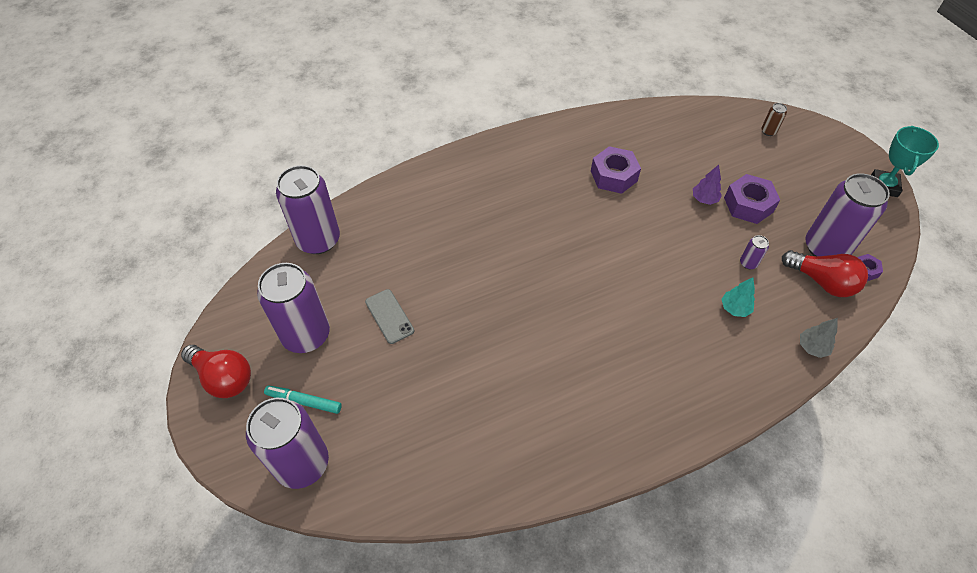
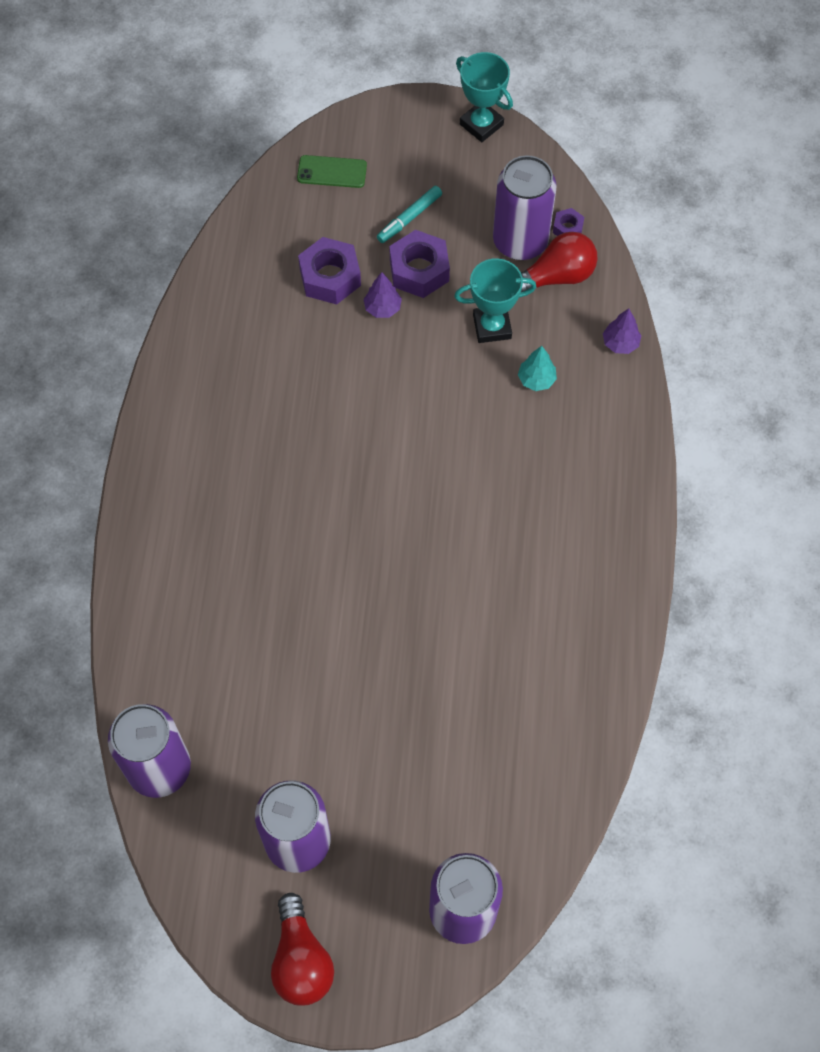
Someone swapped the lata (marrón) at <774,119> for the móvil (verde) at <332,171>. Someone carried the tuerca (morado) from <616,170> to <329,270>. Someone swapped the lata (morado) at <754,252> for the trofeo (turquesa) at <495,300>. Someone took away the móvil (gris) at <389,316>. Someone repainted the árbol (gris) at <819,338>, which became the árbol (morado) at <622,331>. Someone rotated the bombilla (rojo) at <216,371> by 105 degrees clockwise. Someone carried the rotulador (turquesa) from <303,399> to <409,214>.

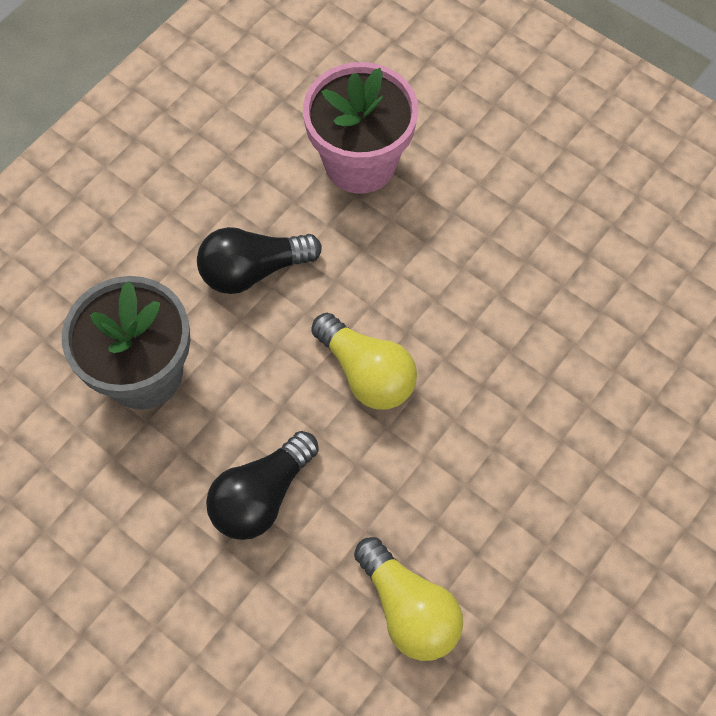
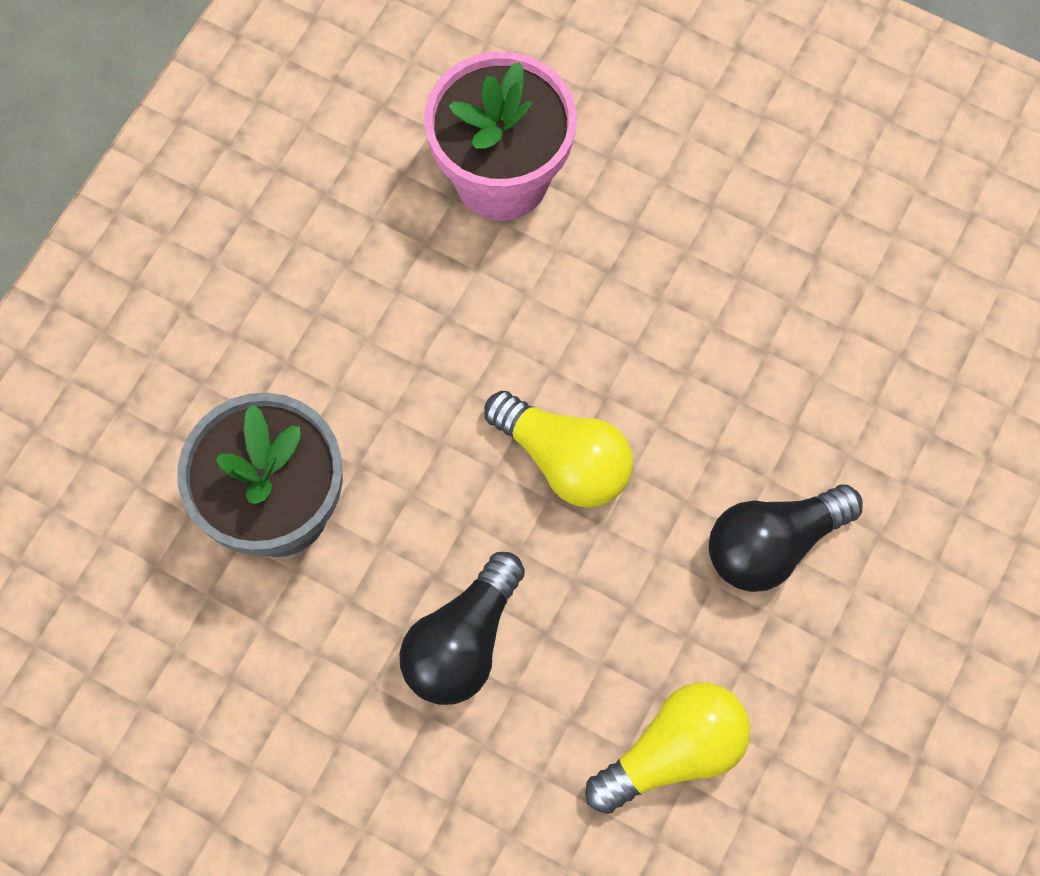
Someone carried the bombilla (negro) from <259,260> to <786,538>. Someone rotated the bombilla (amarillo) at <408,599> by 75 degrees counterclockwise.

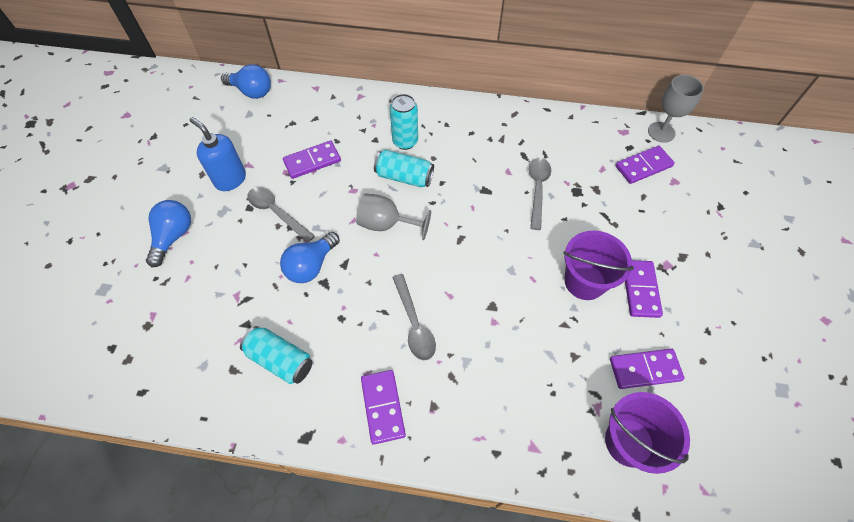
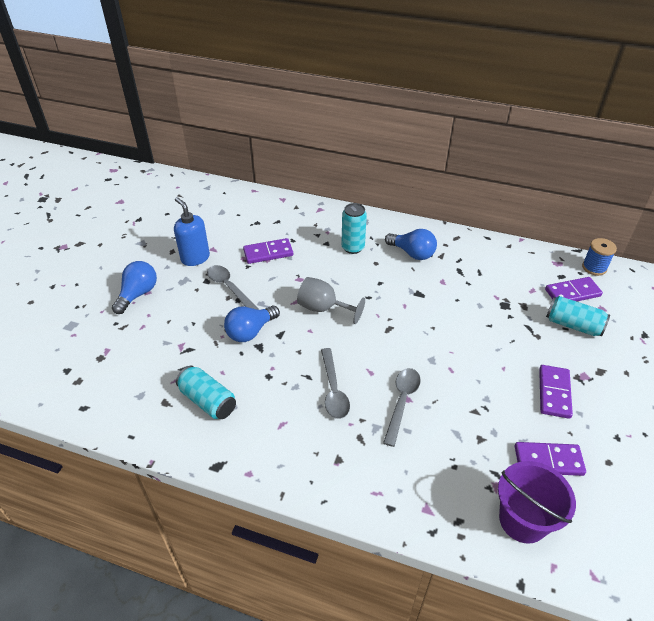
Someone carried the bombilla (azul) from <246,81> to <411,244>. Someone swapped the copa (gris) at <676,109> for the carrete (azul) at <599,257>. Someone carried the lata (turquesa) from <404,168> to <578,316>. Someone carried the cuchara (gris) from <540,194> to <402,407>. Someone took away the balde (morado) at <598,265>. Someone took away the ficha de dominó (morado) at <383,407>.

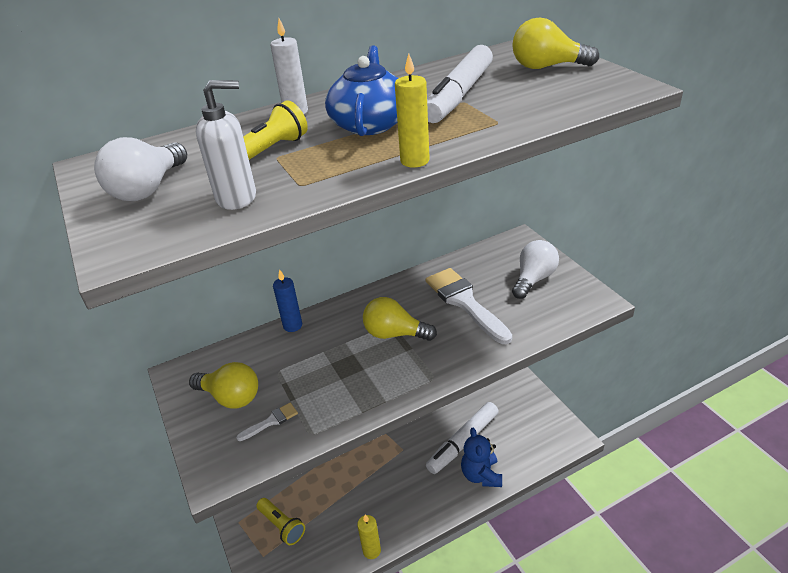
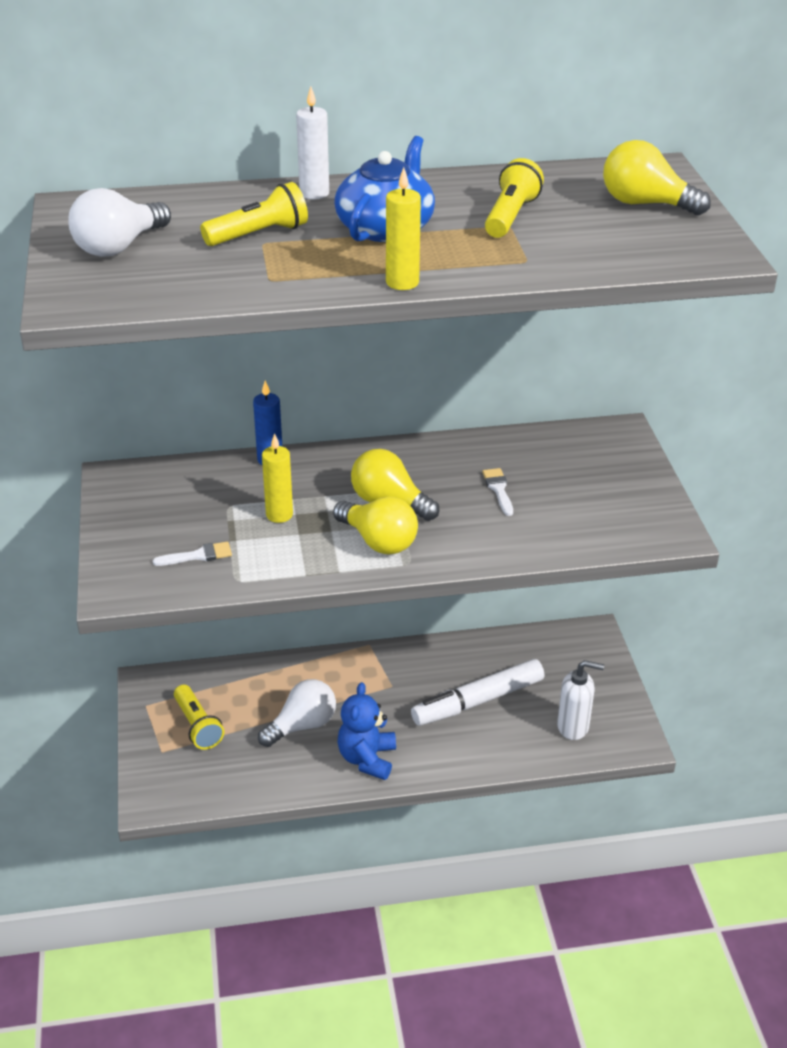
Someone swapped the rotulador (blanco) at <460,84> for the lámpara de mano (amarillo) at <514,198>. Someone carried the dispensador de jabón (blanco) from <226,145> to <580,700>. Someone carried the bombilla (blanco) from <535,269> to <297,713>. Someone scaled the pincel (blanco) at <469,306> by 0.44. Someone carried the bombilla (amarillo) from <223,385> to <375,525>. Someone carried the osito (azul) from <481,457> to <366,731>. Someone carried the vela (amarillo) from <369,536> to <277,478>.

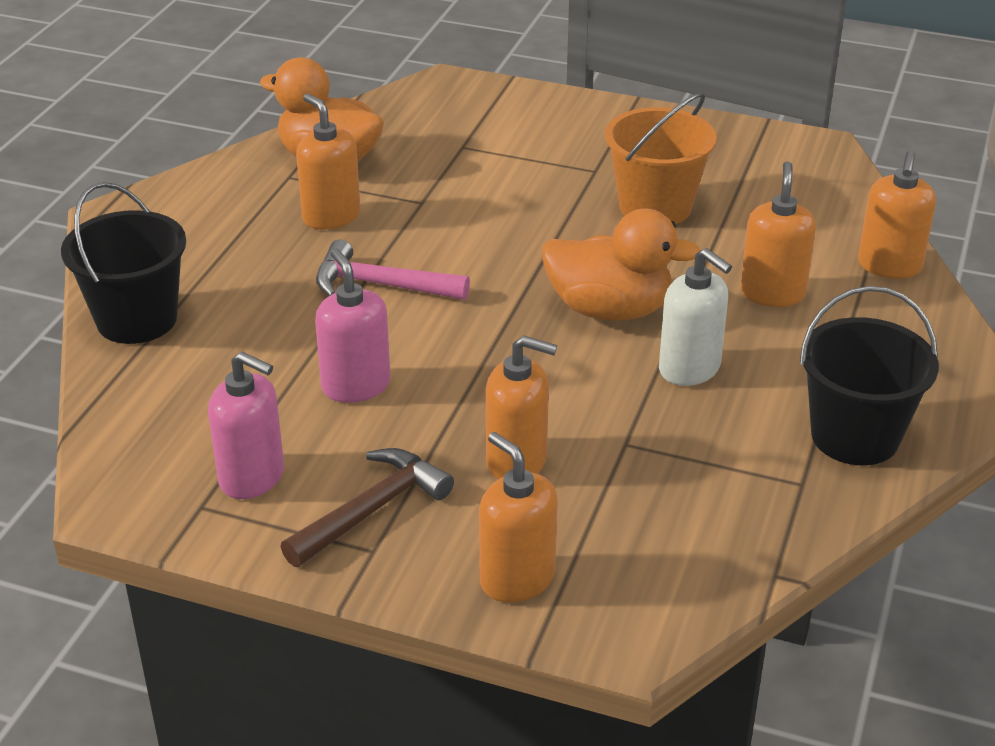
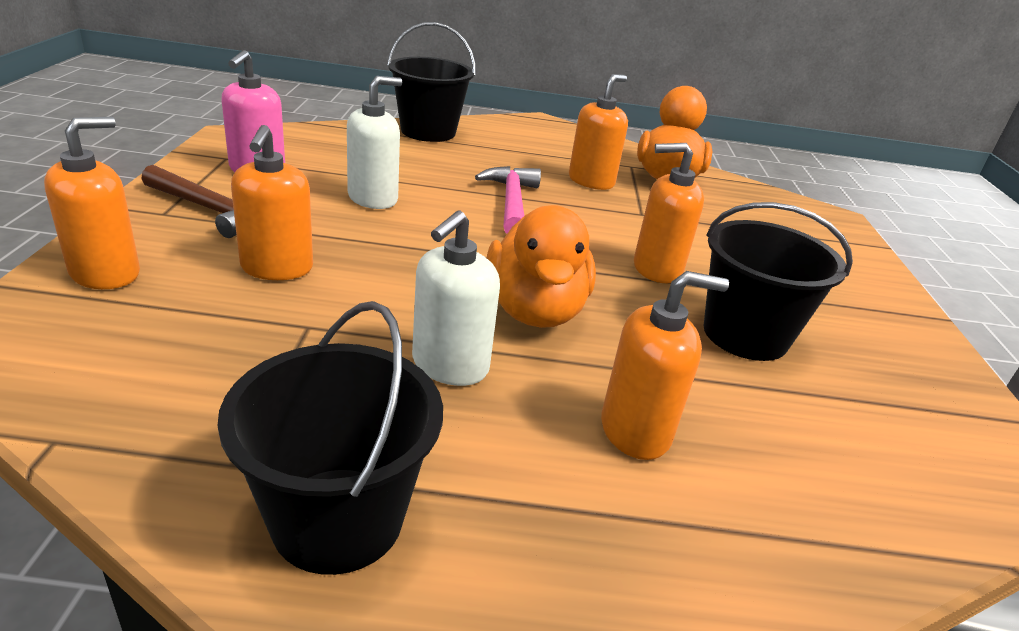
Someone repainted the balde (naranja) at <661,158>, which became the balde (negro) at <778,281>. Someone carried the dispensador de jabón (naranja) from <897,215> to <669,213>. Someone repainted the dispensador de jabón (rosa) at <352,326>, which became the dispensador de jabón (blanco) at <374,142>.

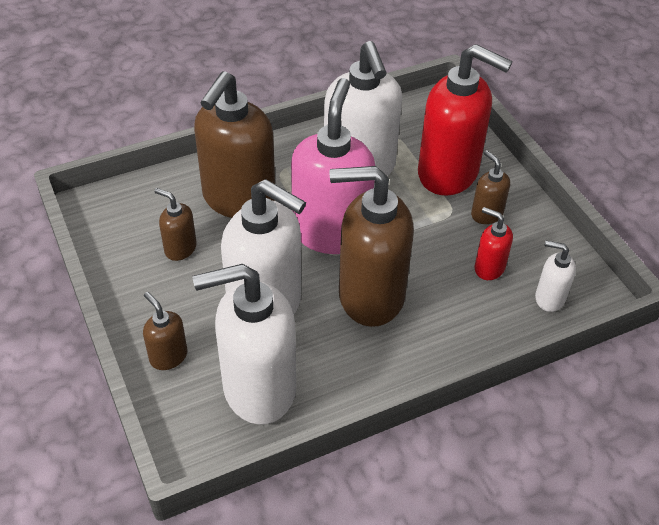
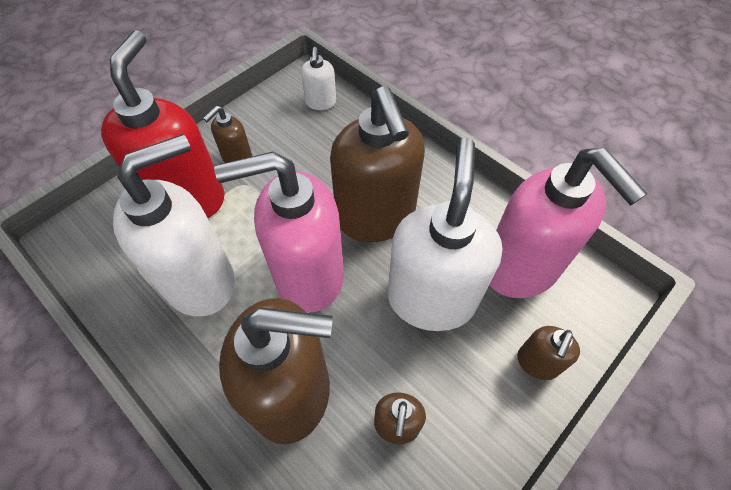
Someone took away the dispensador de jabón (rojo) at <493,243>. Someone repainted the dispensador de jabón (blanco) at <244,344>, which became the dispensador de jabón (rosa) at <568,223>.

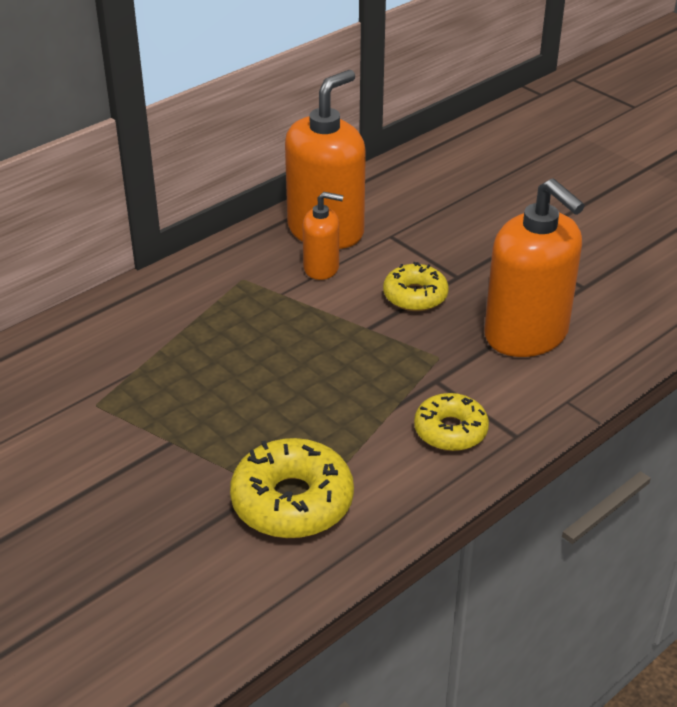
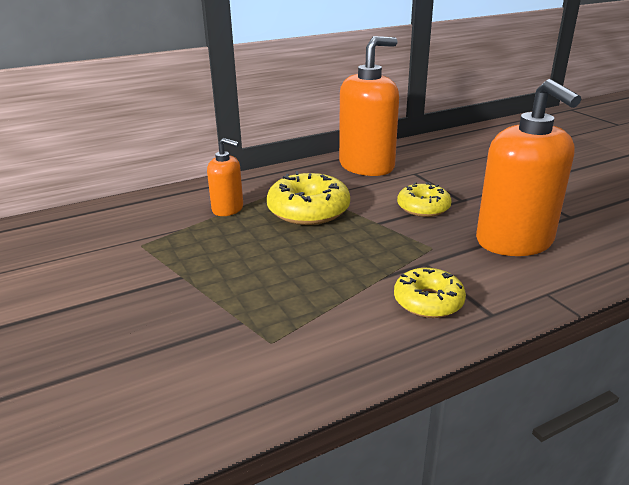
Someone carried the dispensador de jabón (naranja) from <323,236> to <225,177>. Someone carried the rosquilla (amarillo) from <292,488> to <308,198>.

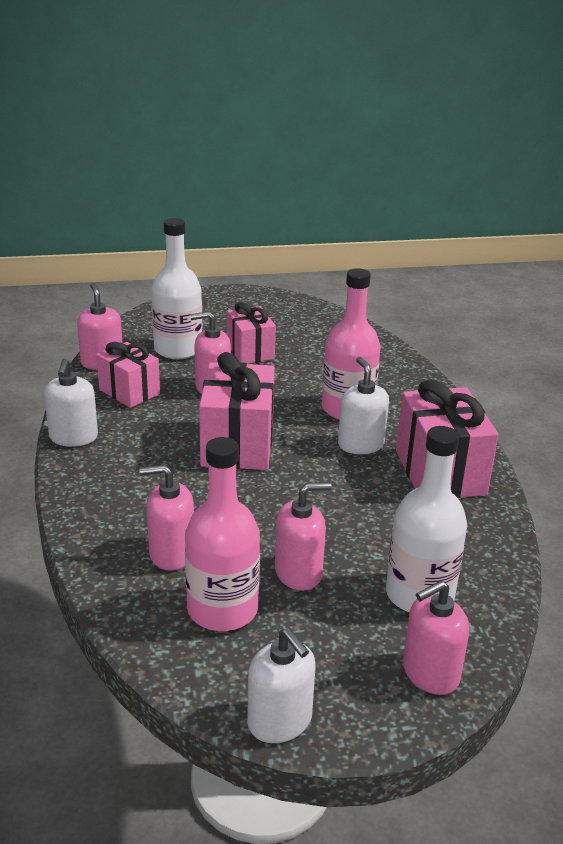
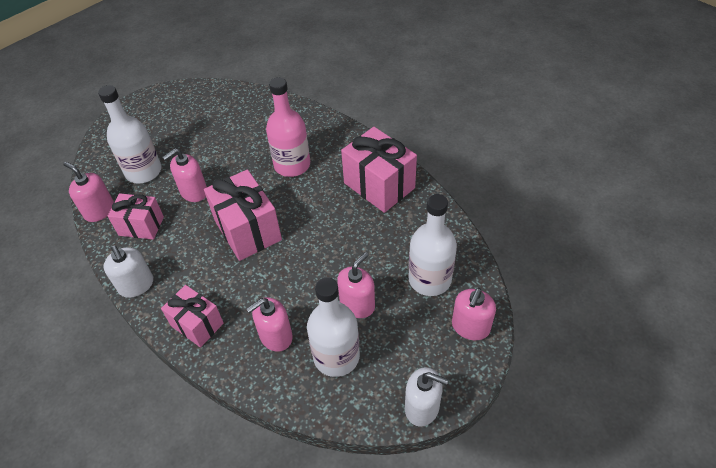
Someone carried the regalo (rosa) from <251,333> to <192,316>. Someone took away the dispensador de jabón (blanco) at <363,405>. Someone repainted the botella (rosa) at <222,534>, which became the botella (blanco) at <333,327>.

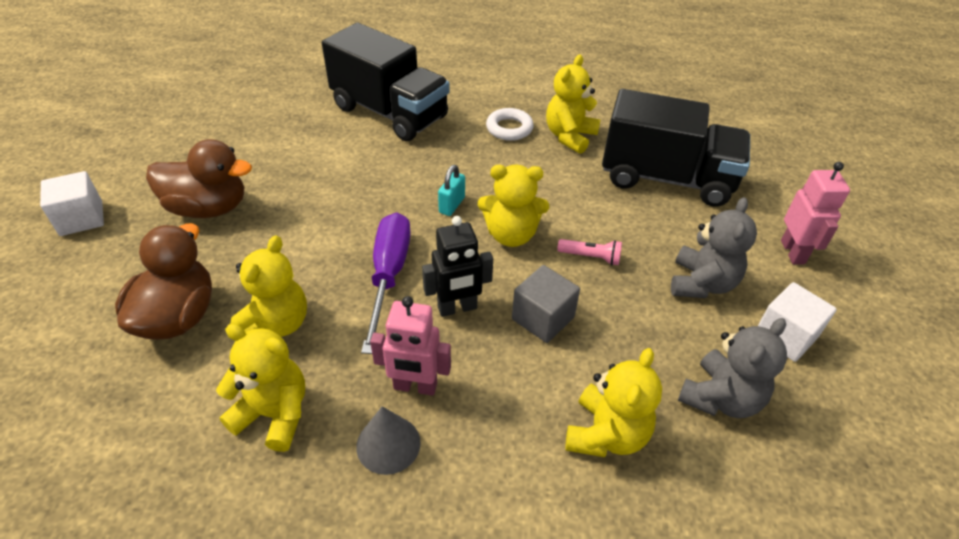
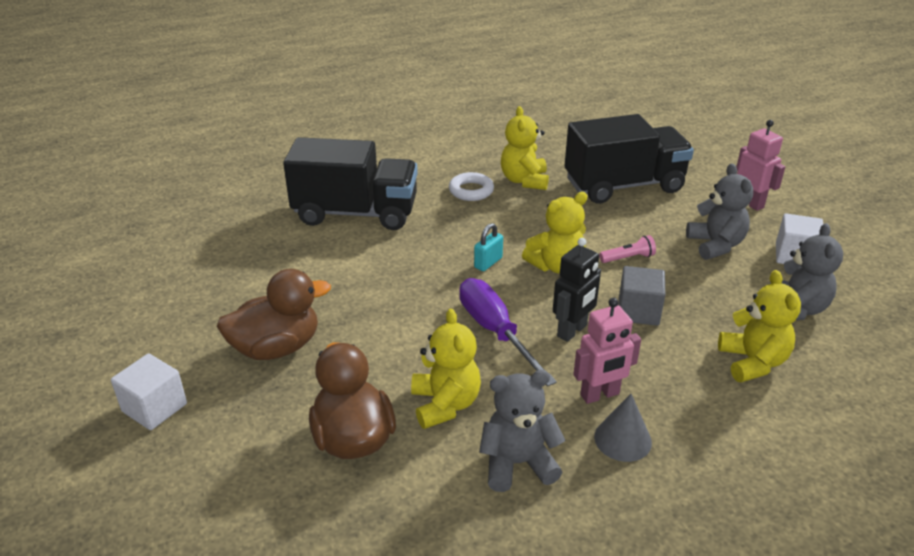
Someone rotated the candado (turquesa) at <451,190> by 45 degrees clockwise. Someone repainted the osito (amarillo) at <260,388>, which became the osito (gris) at <522,431>.

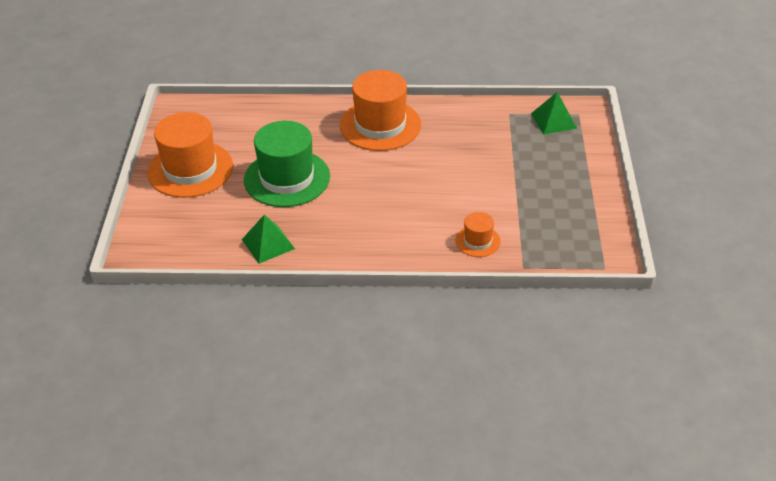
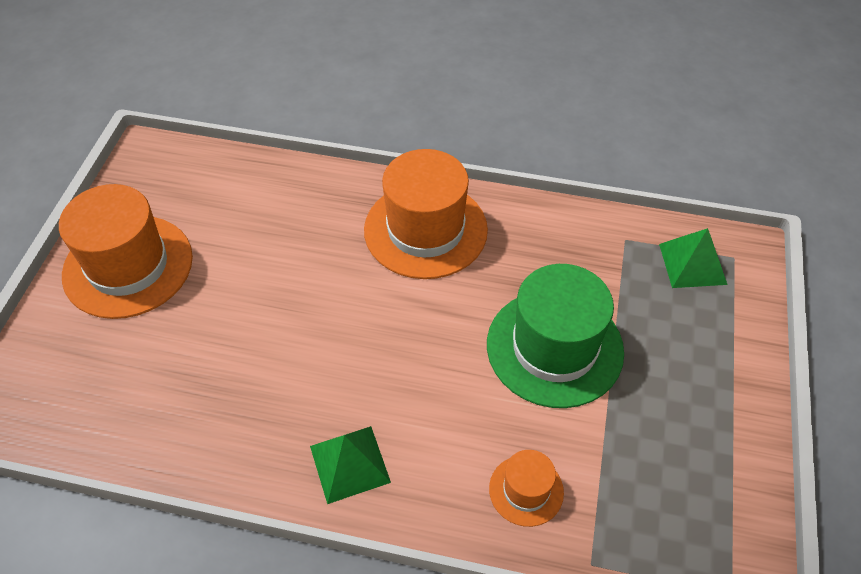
Someone carried the sombrero (verde) from <287,164> to <555,336>. Someone carried the pirámide (verde) from <268,239> to <350,465>.

